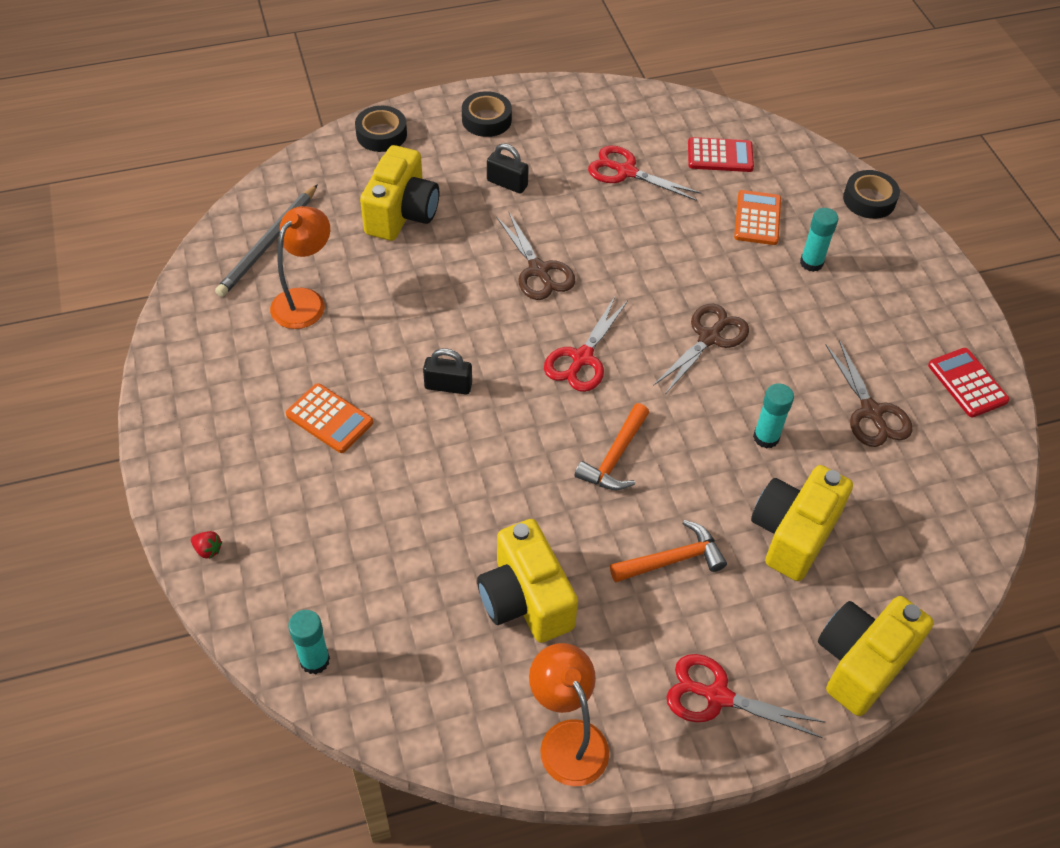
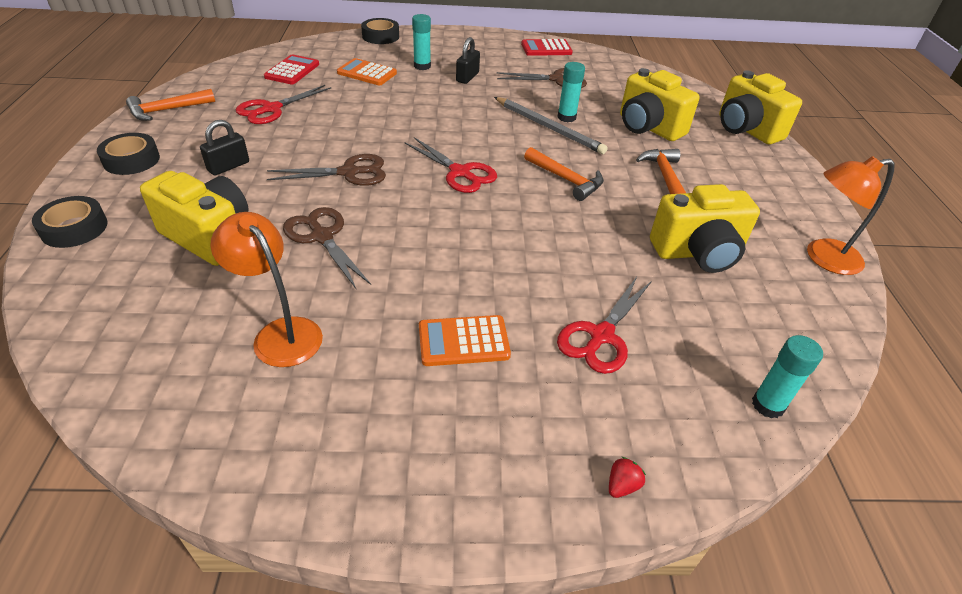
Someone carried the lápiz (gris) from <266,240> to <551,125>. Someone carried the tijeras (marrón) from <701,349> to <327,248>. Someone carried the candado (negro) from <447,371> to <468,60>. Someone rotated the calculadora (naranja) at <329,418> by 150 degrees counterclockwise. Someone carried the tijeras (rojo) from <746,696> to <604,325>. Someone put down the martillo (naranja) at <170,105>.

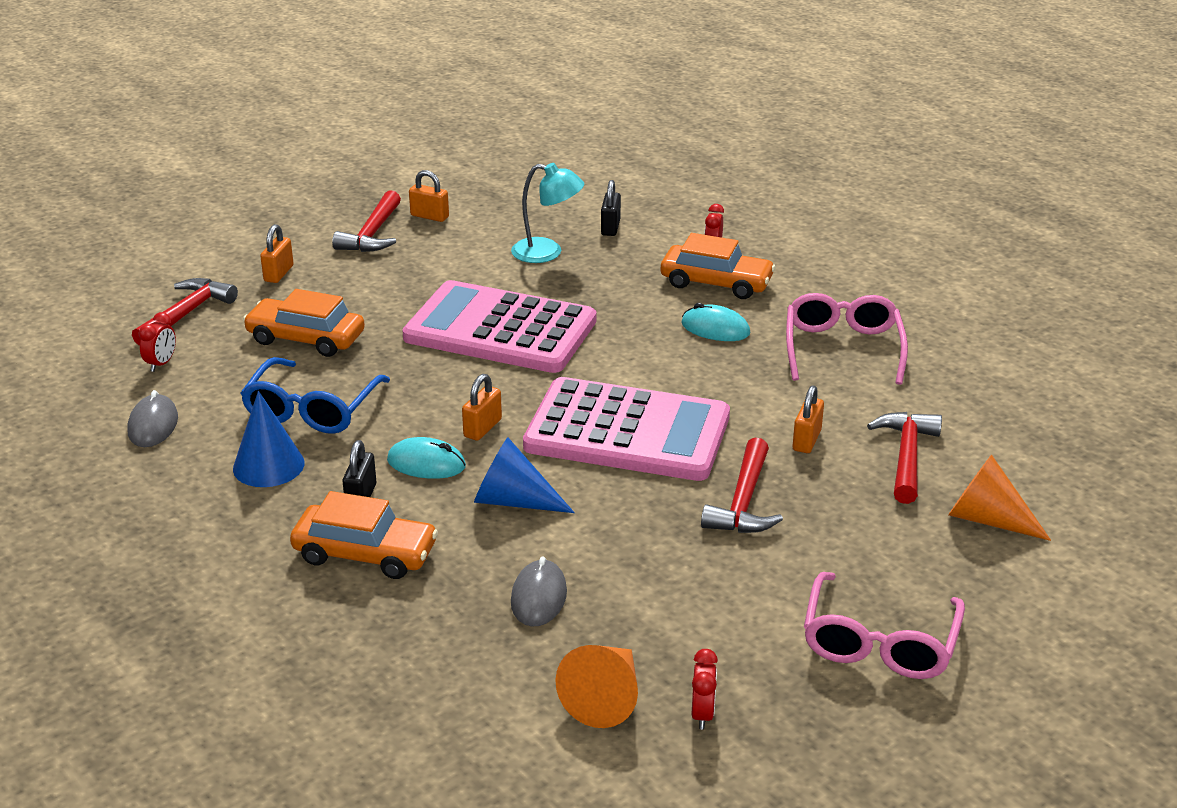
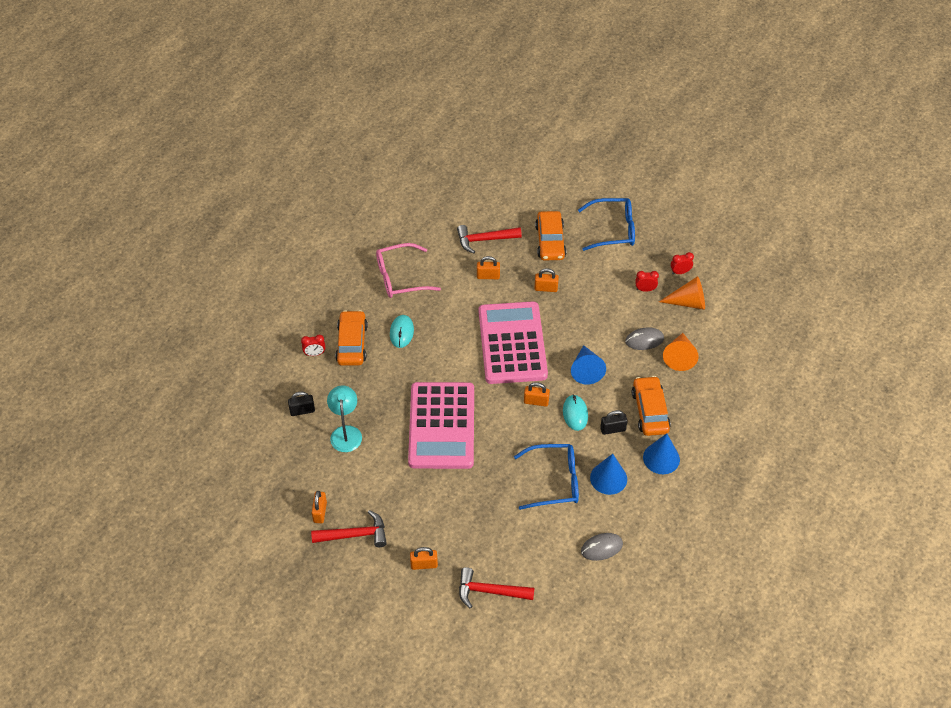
Someone carried the coche (naranja) from <304,323> to <551,235>. Someone carried the despertador (rojo) from <157,342> to <647,281>. Someone swapped the martillo (rojo) at <742,485> for the candado (naranja) at <546,280>. Someone carried the cono (naranja) from <999,498> to <681,352>. Someone repainted the gafas (rosa) at <884,625>, which became the gafas (azul) at <606,224>. Someone put down the cono (azul) at <661,453>.

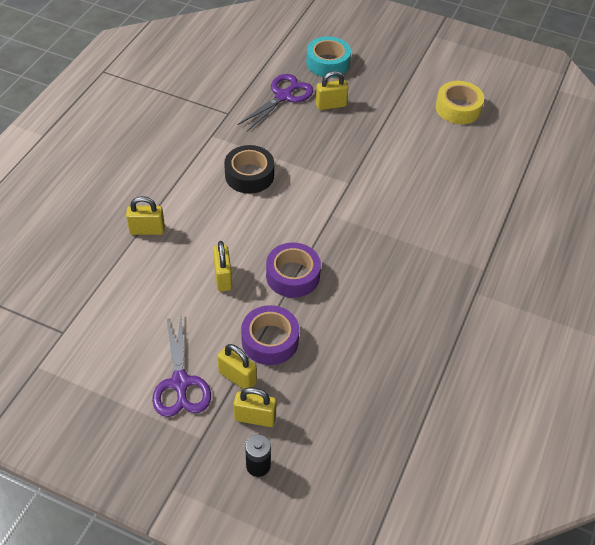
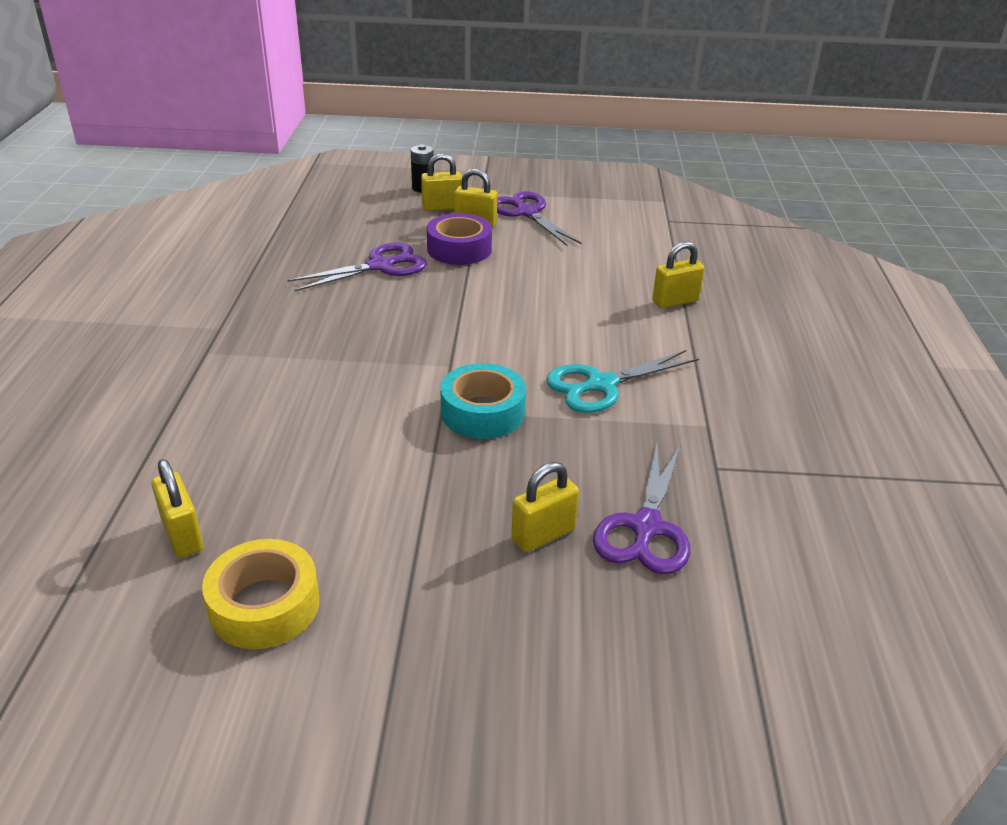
Someone carried the cinta adhesiva (turquesa) from <328,57> to <483,401>. Someone swapped the cinta adhesiva (negro) at <249,169> for the tijeras (turquesa) at <622,381>. Someone carried the candado (amarillo) from <222,266> to <177,508>. Someone took away the cinta adhesiva (morado) at <293,270>. Someone put down the tijeras (morado) at <357,266>.

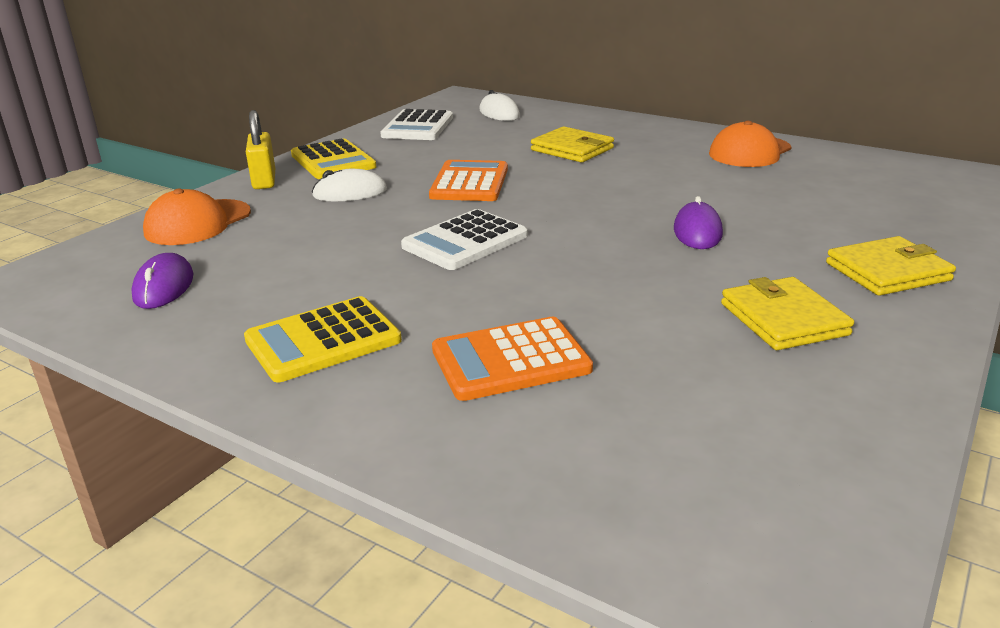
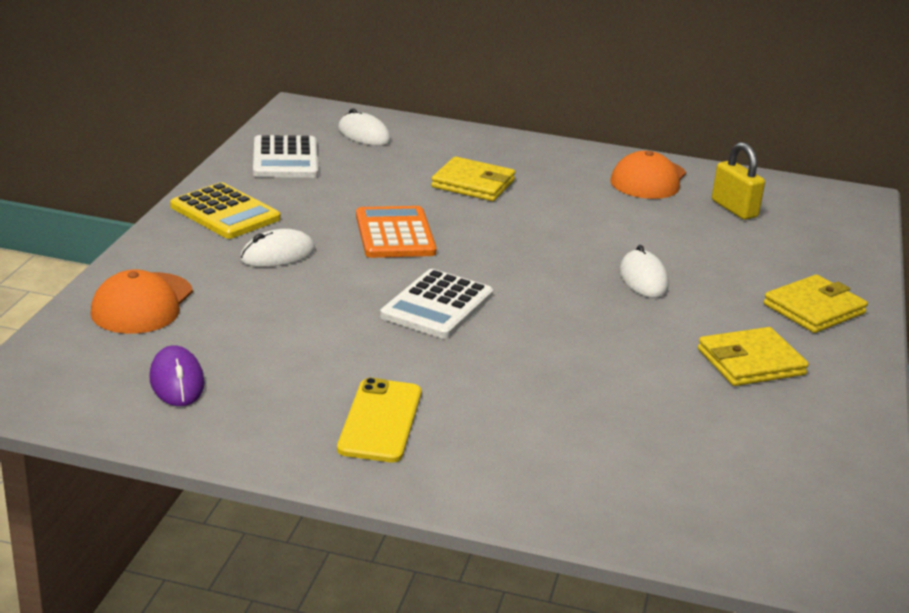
Someone carried the candado (amarillo) from <260,149> to <738,181>. Someone repainted the ratón (morado) at <698,222>, which became the ratón (blanco) at <644,271>. Someone rotated the cartera (amarillo) at <787,313> by 75 degrees counterclockwise. Someone swapped the calculadora (amarillo) at <323,339> for the móvil (amarillo) at <379,420>. Someone took away the calculadora (naranja) at <512,359>.

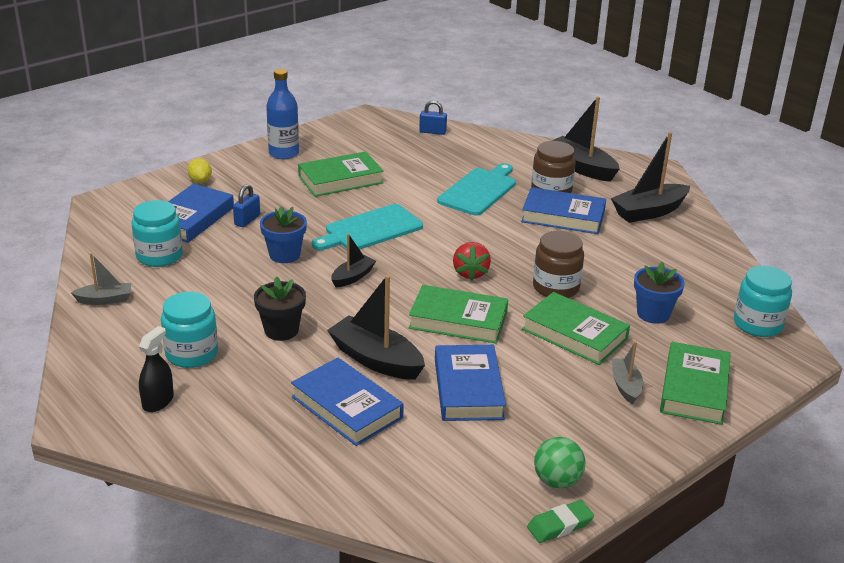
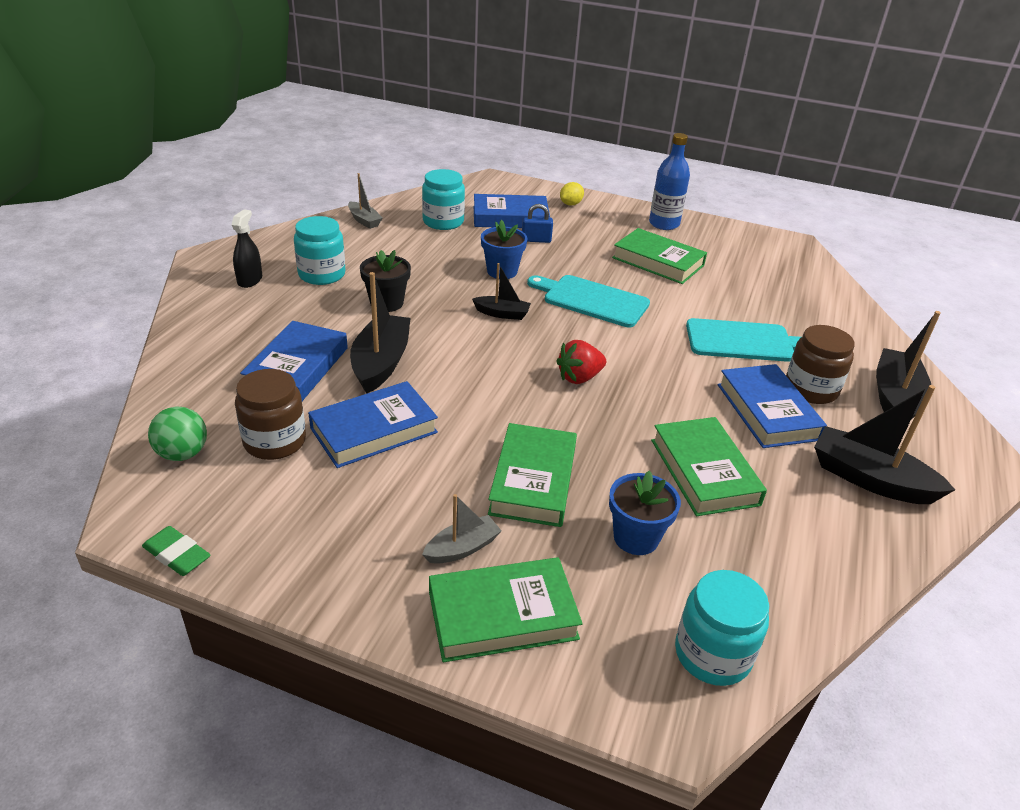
Someone took away the candado (azul) at <433,117>. Someone carried the tarro (marrón) from <558,264> to <270,414>. Someone carried the libro (verde) from <458,314> to <709,466>. Someone rotated the pulverizador (negro) at <156,369> by 75 degrees counterclockwise. Someone carried the pelota (verde) from <559,462> to <177,434>.

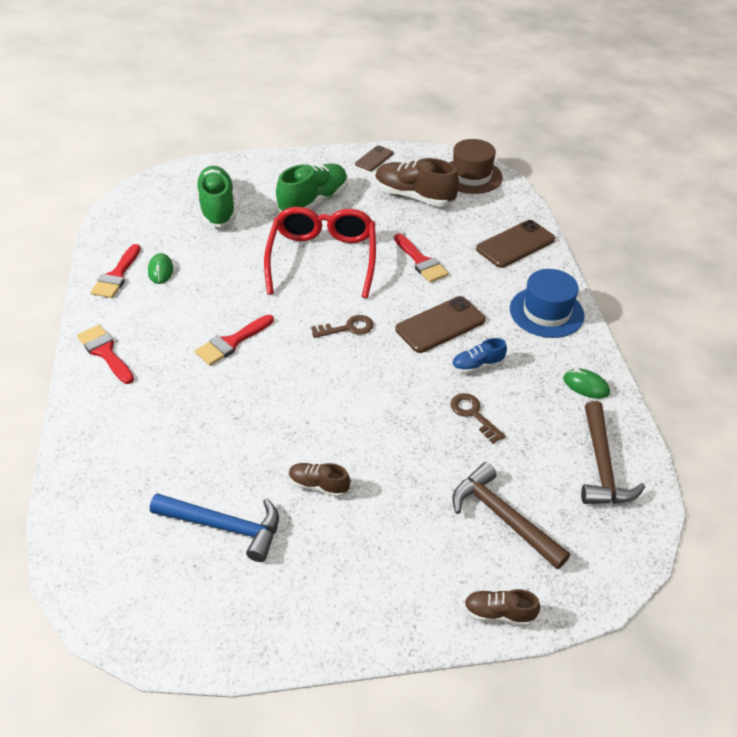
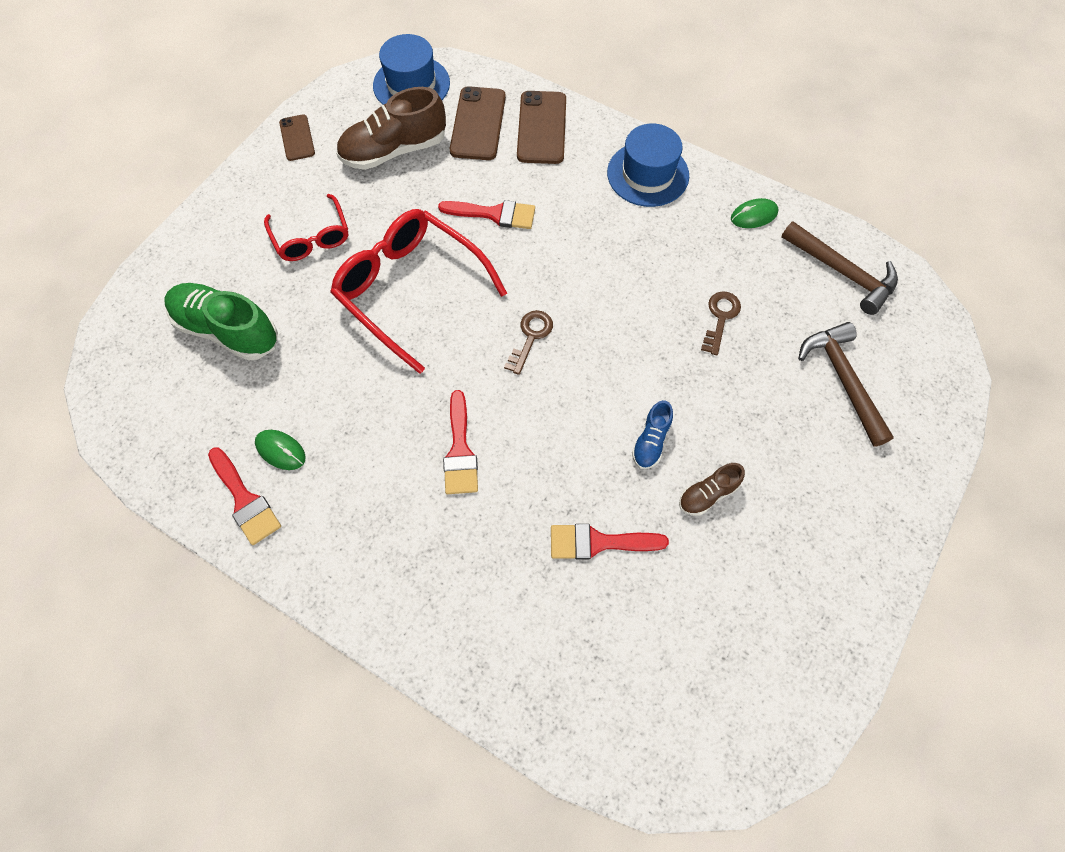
Someone repainted the sombrero (marrón) at <476,166>, which became the sombrero (azul) at <411,69>. Someone swapped the zapato (verde) at <312,188> for the gafas (rojo) at <306,227>. Someone carried the móvil (marrón) from <440,324> to <478,123>. Someone carried the pincel (rojo) from <105,354> to <610,542>. Someone carried the zapato (azul) from <479,356> to <652,434>. Someone rotated the llave (marrón) at <478,418> by 105 degrees clockwise. Someone rotated the martillo (marrón) at <511,515> by 75 degrees clockwise. Someone took away the martillo (azul) at <214,527>. Someone took away the zapato (marrón) at <502,607>.

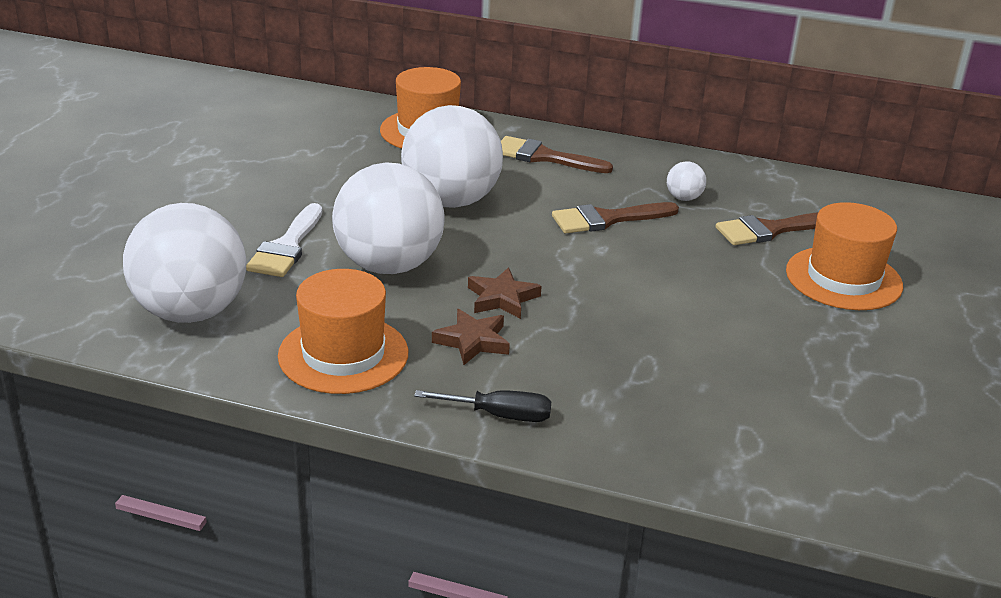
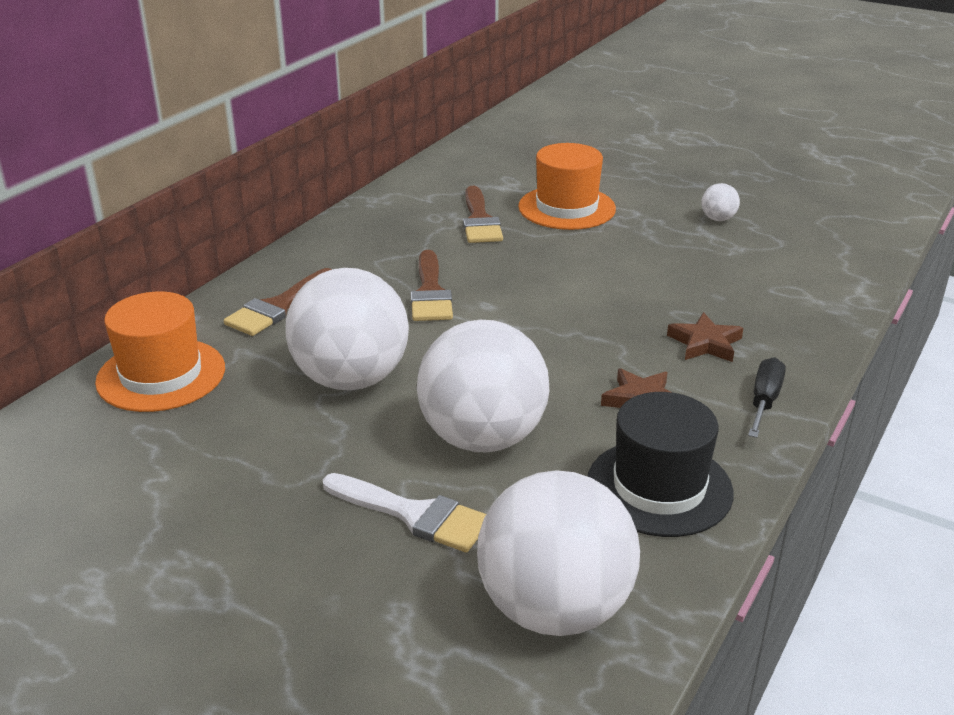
Someone carried the pelota (blanco) from <686,181> to <720,202>. Someone carried the estrella (marrón) from <505,293> to <705,337>. Someone repainted the sombrero (naranja) at <343,331>, which became the sombrero (negro) at <660,464>.

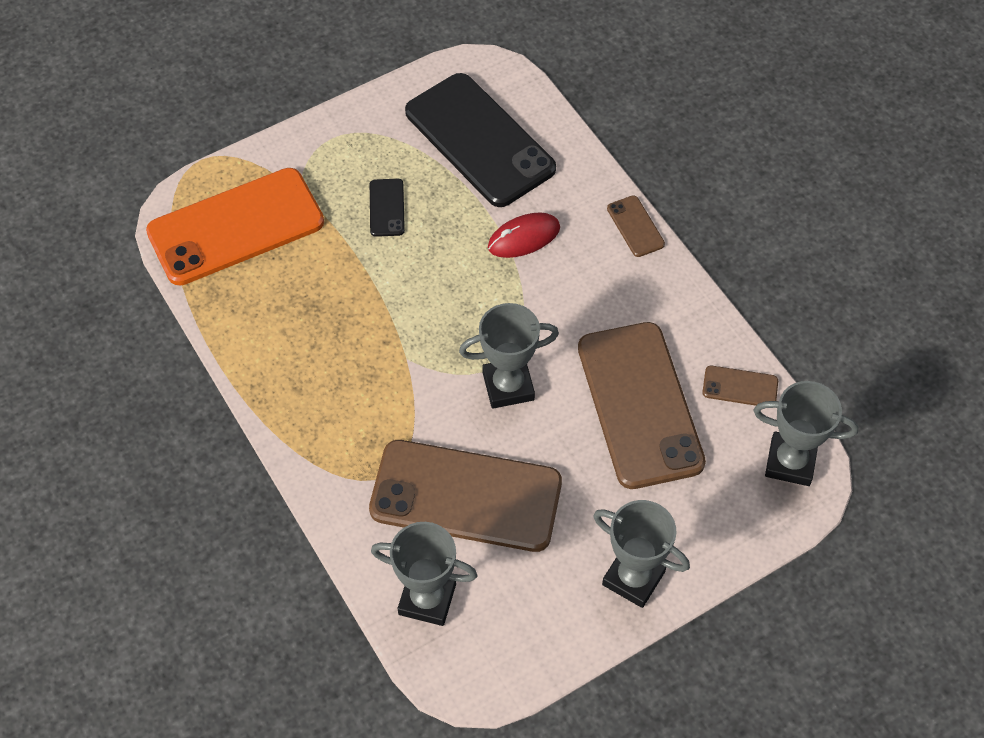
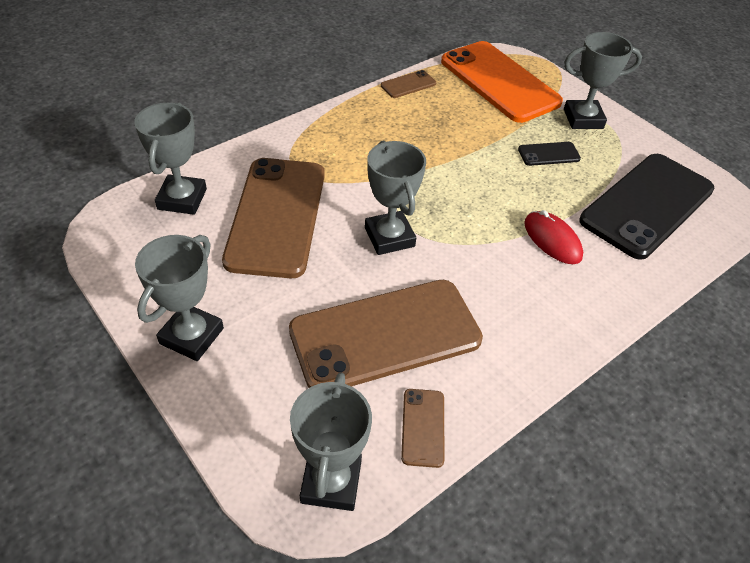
Someone carried the móvil (marrón) from <636,226> to <408,84>. Someone put down the trofeo (gris) at <603,80>.

